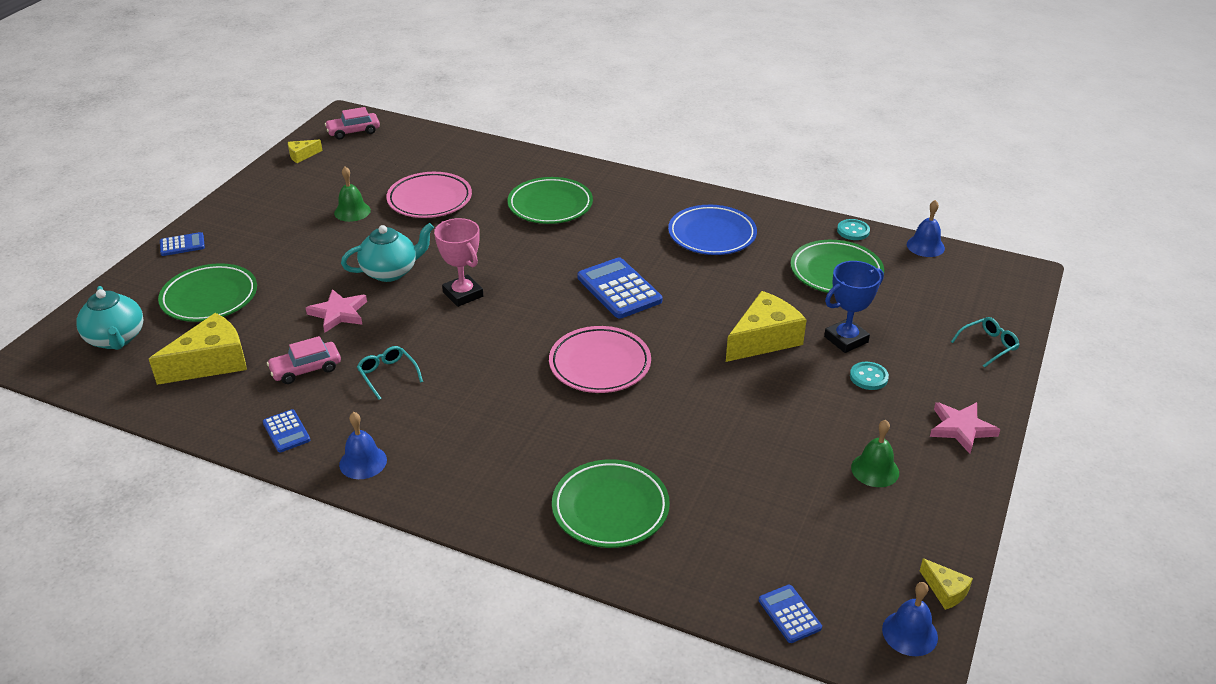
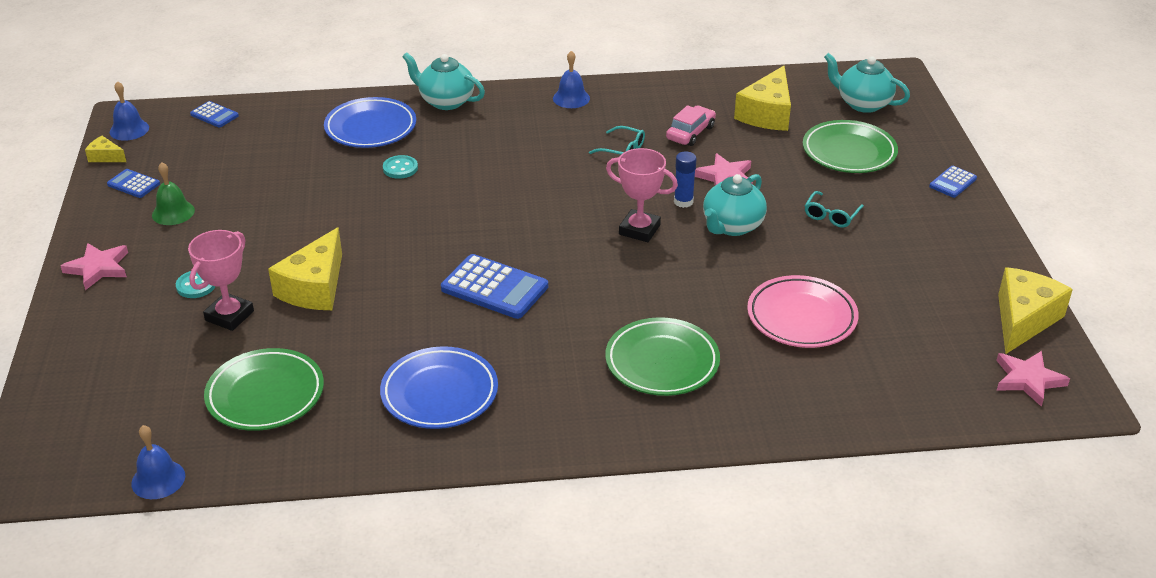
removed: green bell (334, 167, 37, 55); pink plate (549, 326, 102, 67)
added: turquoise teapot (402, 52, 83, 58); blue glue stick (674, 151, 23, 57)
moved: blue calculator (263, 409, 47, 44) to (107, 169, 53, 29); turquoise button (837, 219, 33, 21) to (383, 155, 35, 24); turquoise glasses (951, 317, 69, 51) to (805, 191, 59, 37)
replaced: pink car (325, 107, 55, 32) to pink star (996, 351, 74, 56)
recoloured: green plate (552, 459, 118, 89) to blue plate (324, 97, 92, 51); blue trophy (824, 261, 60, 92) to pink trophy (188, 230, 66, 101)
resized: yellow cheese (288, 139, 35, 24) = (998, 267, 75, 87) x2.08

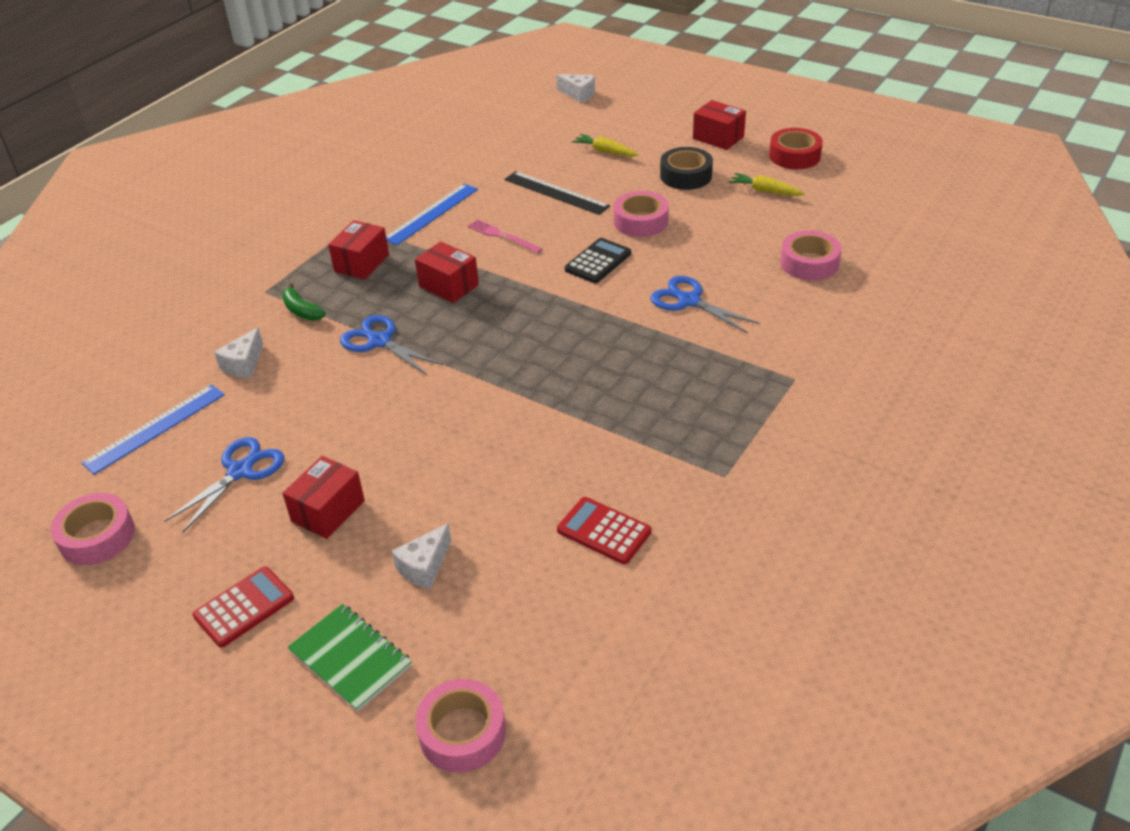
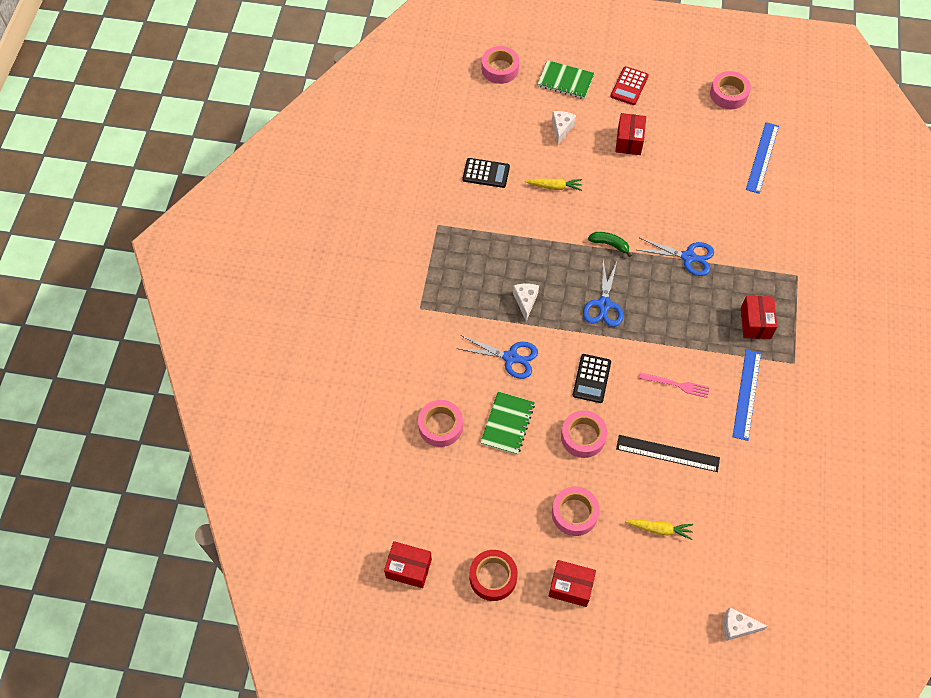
added: green notebook (480, 392, 55, 63)
moved: blue scissors (164, 437, 120, 95) to (583, 259, 41, 68); white cheese (214, 327, 49, 51) to (513, 284, 26, 37); green banana (282, 283, 44, 38) to (588, 232, 44, 25); red box (415, 242, 64, 61) to (384, 541, 48, 47); yellow carrot (728, 173, 77, 23) to (525, 178, 57, 13)
recoloured: red calculator (557, 497, 94, 67) to black calculator (463, 158, 47, 30); black tape (660, 147, 53, 43) to pink tape (552, 486, 48, 50)

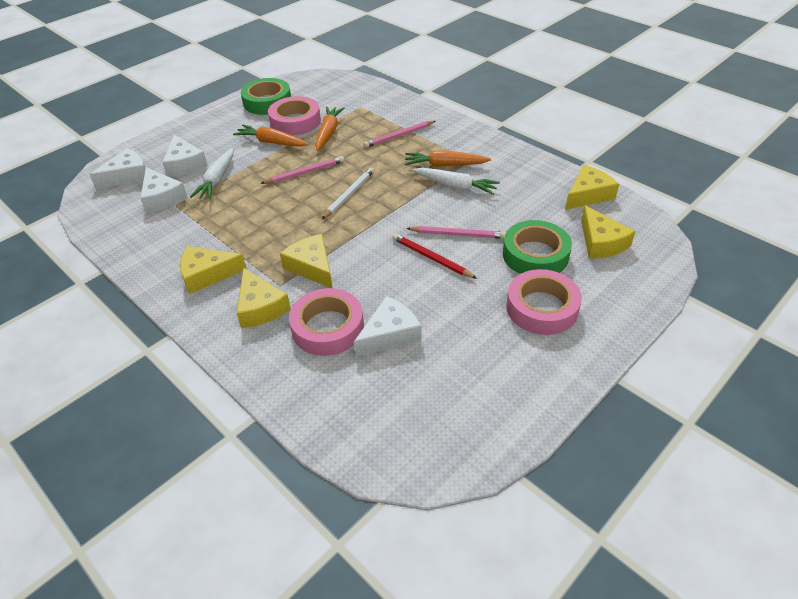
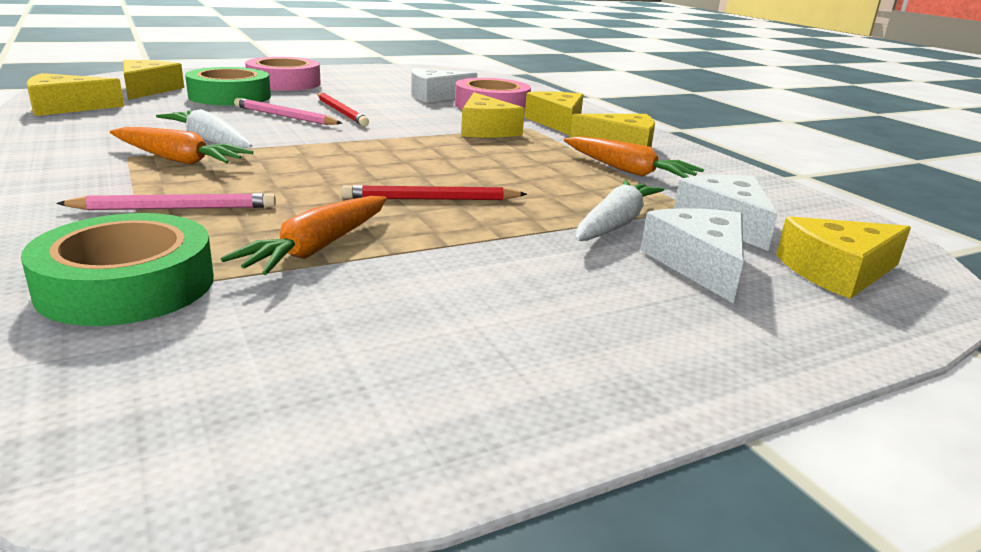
removed: pink tape (268, 96, 53, 39); white pencil (322, 167, 52, 52)
moved: orange carrot (233, 125, 76, 22) to (564, 136, 140, 42); green tape (241, 78, 50, 37) to (21, 213, 193, 113)
recoloured: white cheese (89, 148, 57, 41) to yellow cheese (776, 216, 135, 83); pink pencil (260, 156, 84, 28) to red pencil (342, 185, 185, 15)

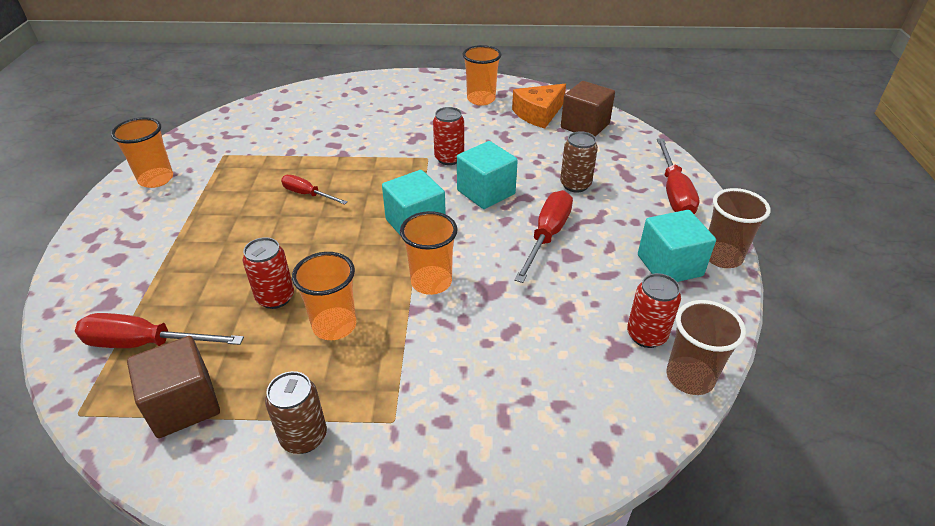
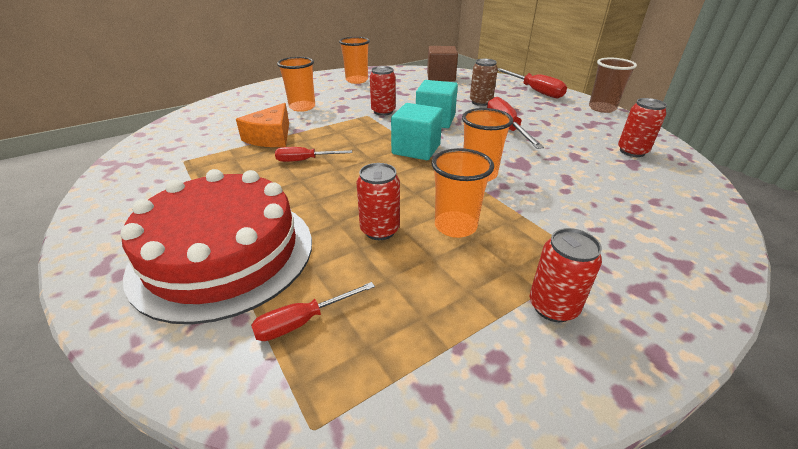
removed: brown cube (127, 336, 93, 102); turquoise cube (638, 210, 78, 72); brown cup (666, 300, 80, 95)
added: red cake (120, 169, 192, 155)
moved: orange cup (111, 117, 62, 71) to (277, 57, 38, 55); orange cheese (512, 84, 54, 44) to (236, 103, 53, 44)
recoloured: brown can (265, 371, 62, 83) to red can (530, 228, 72, 94)
resized: red screwdriver (75, 313, 169, 35) = (251, 282, 124, 59) x0.62

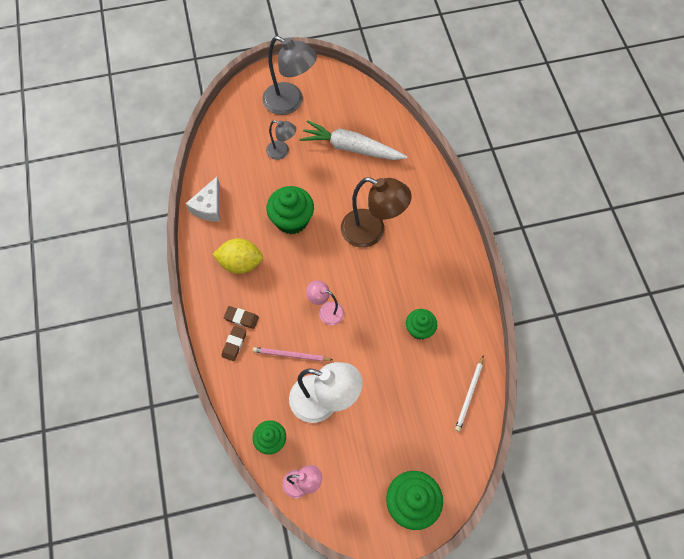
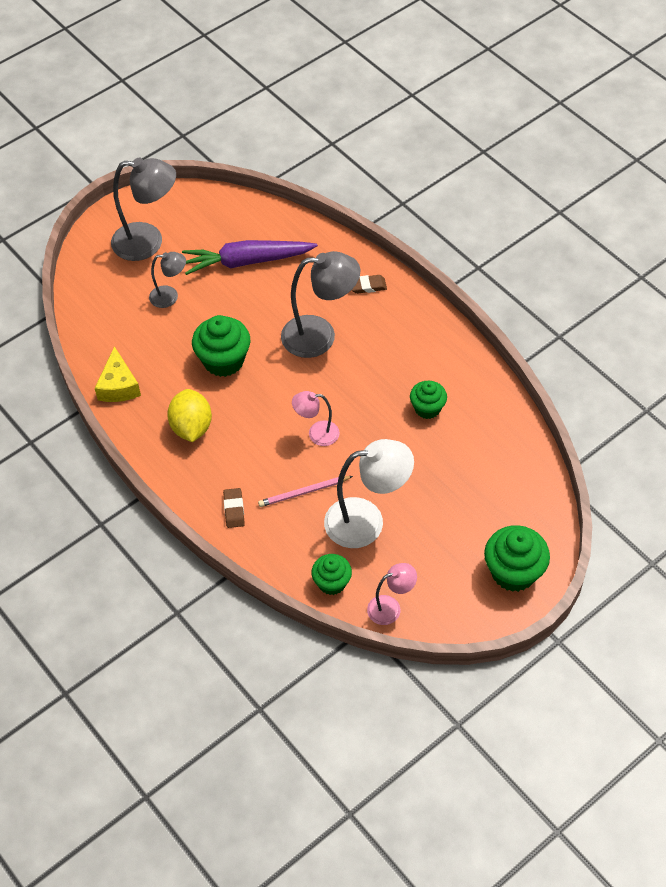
removed: white pencil (455, 355, 29, 77)
moved: brown eraser (224, 306, 35, 23) to (351, 275, 36, 19)
recoloured: white cheese (186, 177, 34, 44) to yellow cheese (95, 346, 46, 56); white carrot (300, 120, 107, 40) to purple carrot (182, 240, 136, 35); brown lamp (341, 177, 71, 71) to grey lamp (281, 251, 79, 107)
turned: yellow lemon (212, 238, 51, 36) = (167, 389, 45, 53) 75 degrees counterclockwise

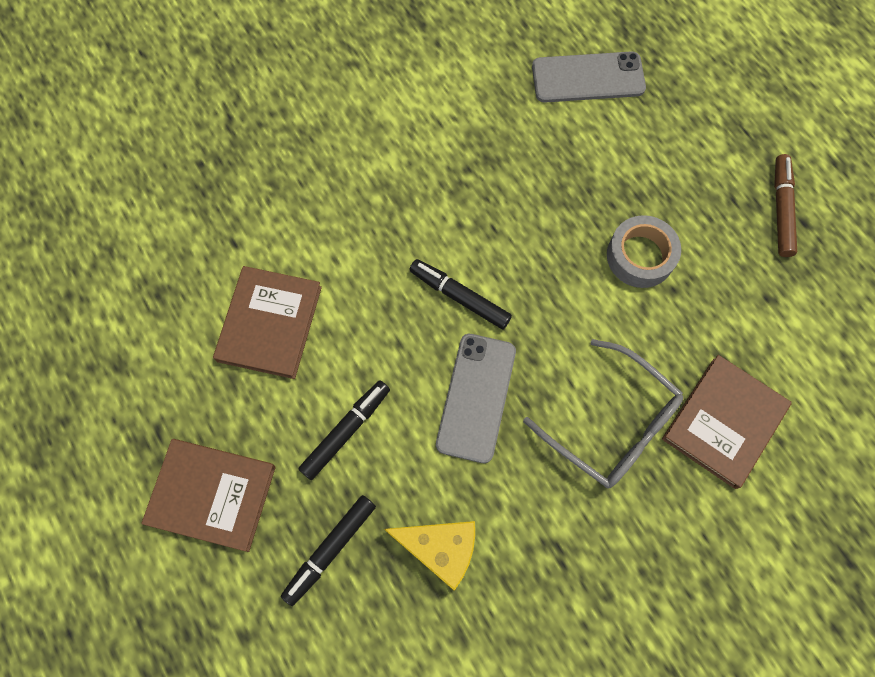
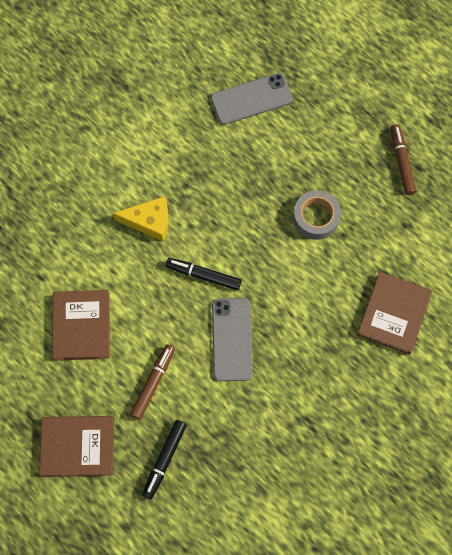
removed: grey glasses (523, 339, 160, 149)
moved: yellow cheese (384, 521, 91, 70) to (113, 196, 56, 45)
recoloured: black marker (298, 380, 92, 100) to brown marker (130, 345, 45, 75)

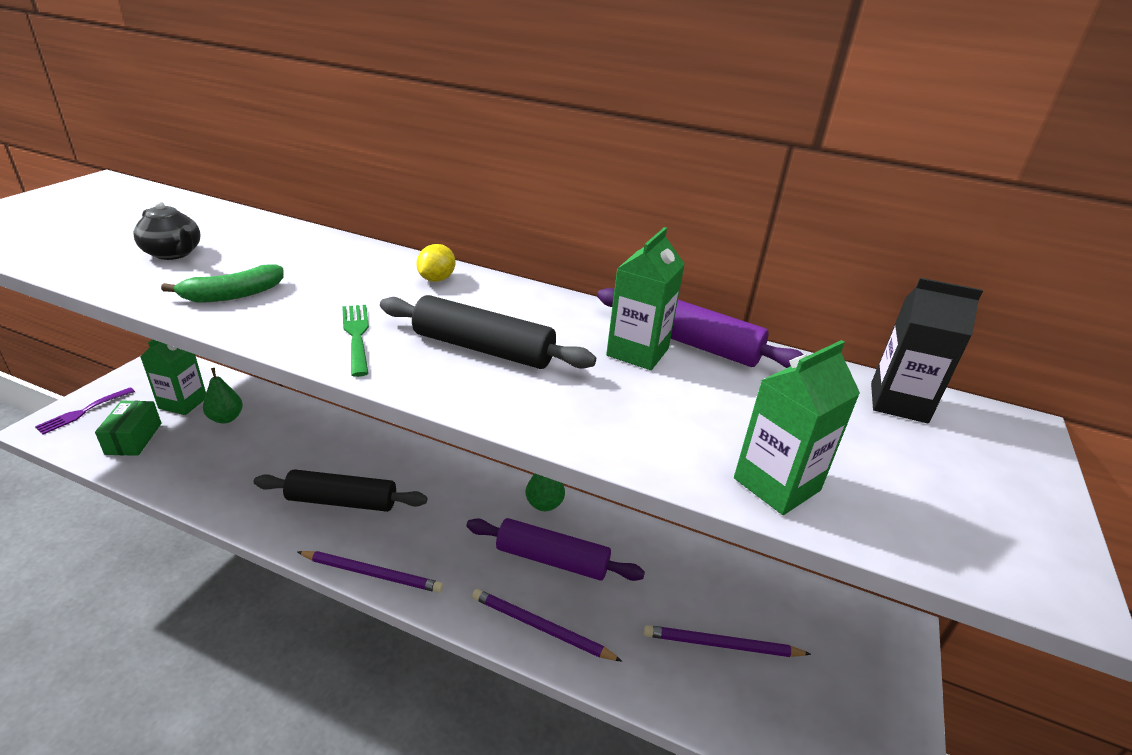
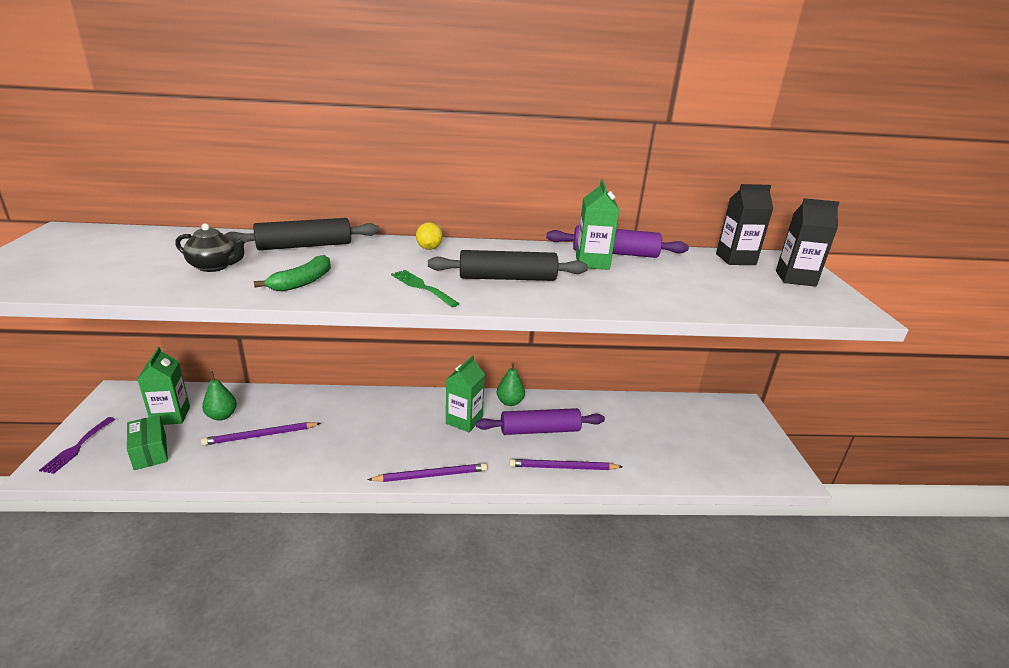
added: black carton (776, 198, 64, 89)
moved: black rolling pin (254, 469, 173, 43) to (224, 218, 155, 32); purple pencil (644, 625, 167, 32) to (201, 422, 120, 24); green carton (734, 340, 126, 175) to (446, 355, 39, 77)

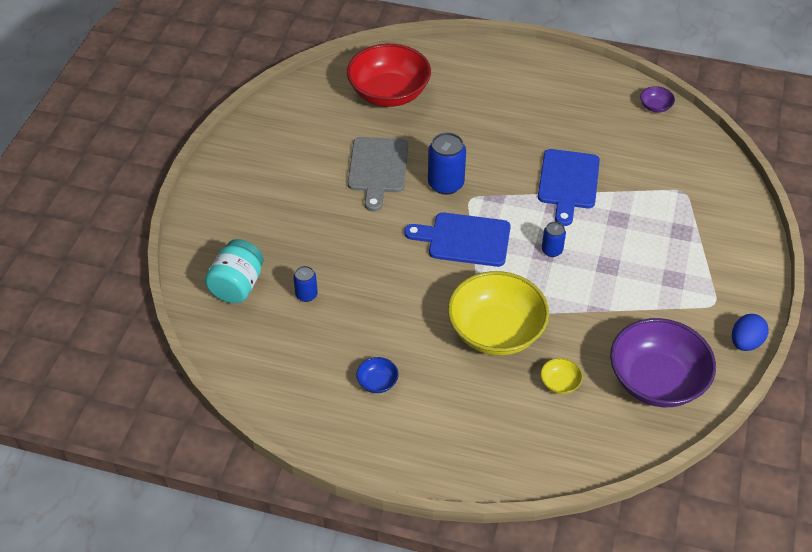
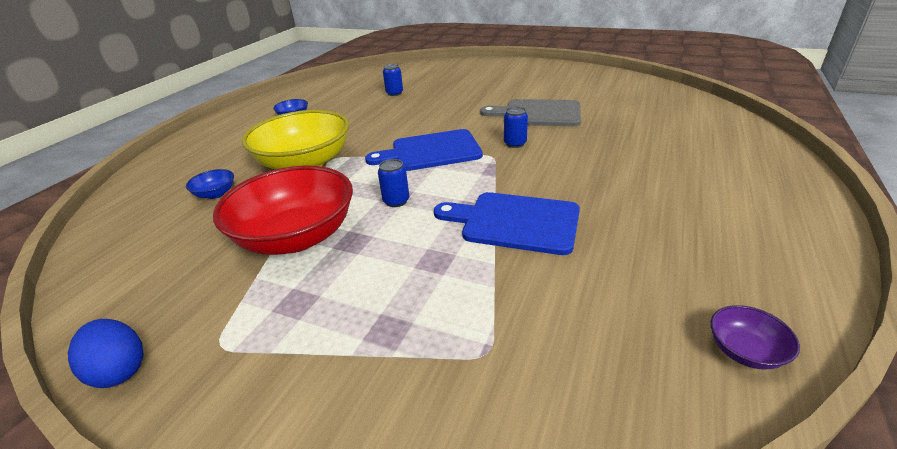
removed: turquoise jar (205, 239, 59, 64); purple bowl (610, 318, 106, 89)
moved: red bowl (347, 44, 84, 63) to (213, 165, 140, 90)
recoloured: yellow bowl (540, 358, 43, 36) to blue bowl (186, 169, 48, 30)
turned: blue cutting board (404, 213, 107, 54) = (365, 129, 118, 42) 120 degrees counterclockwise
resized: blue can (428, 132, 38, 63) = (504, 107, 24, 41) x0.56

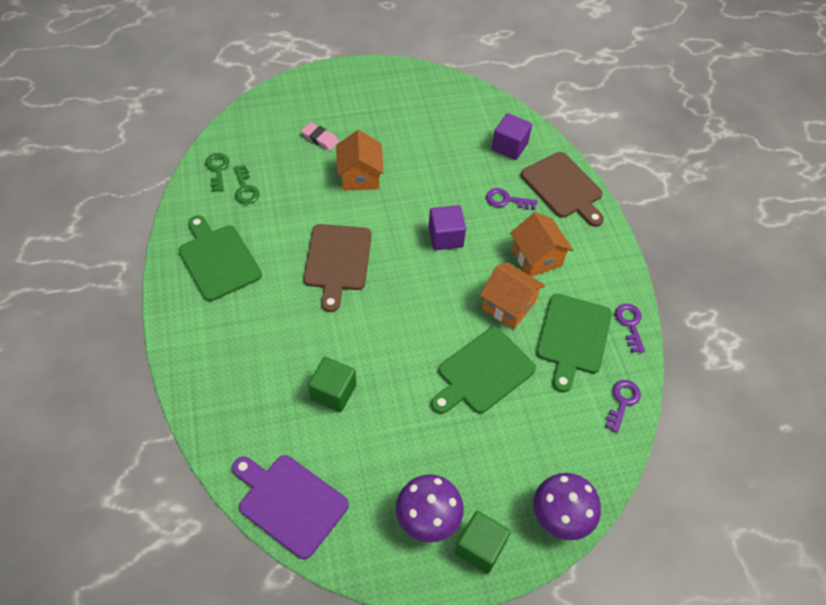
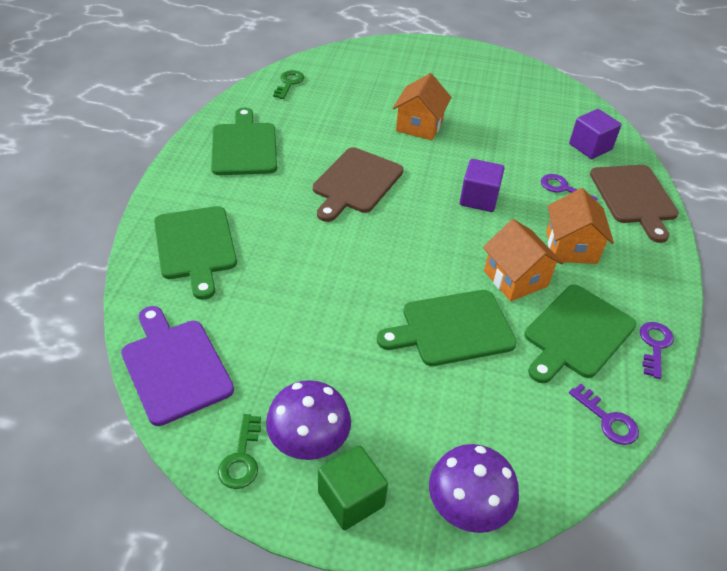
removed: pink eraser (301, 122, 38, 29); green cube (308, 357, 48, 55)
added: green cutting board (154, 206, 83, 94)
moved: green key (234, 165, 25, 39) to (218, 414, 43, 75)
turned: purple key (605, 380, 36, 53) = (569, 384, 70, 61) 90 degrees clockwise

